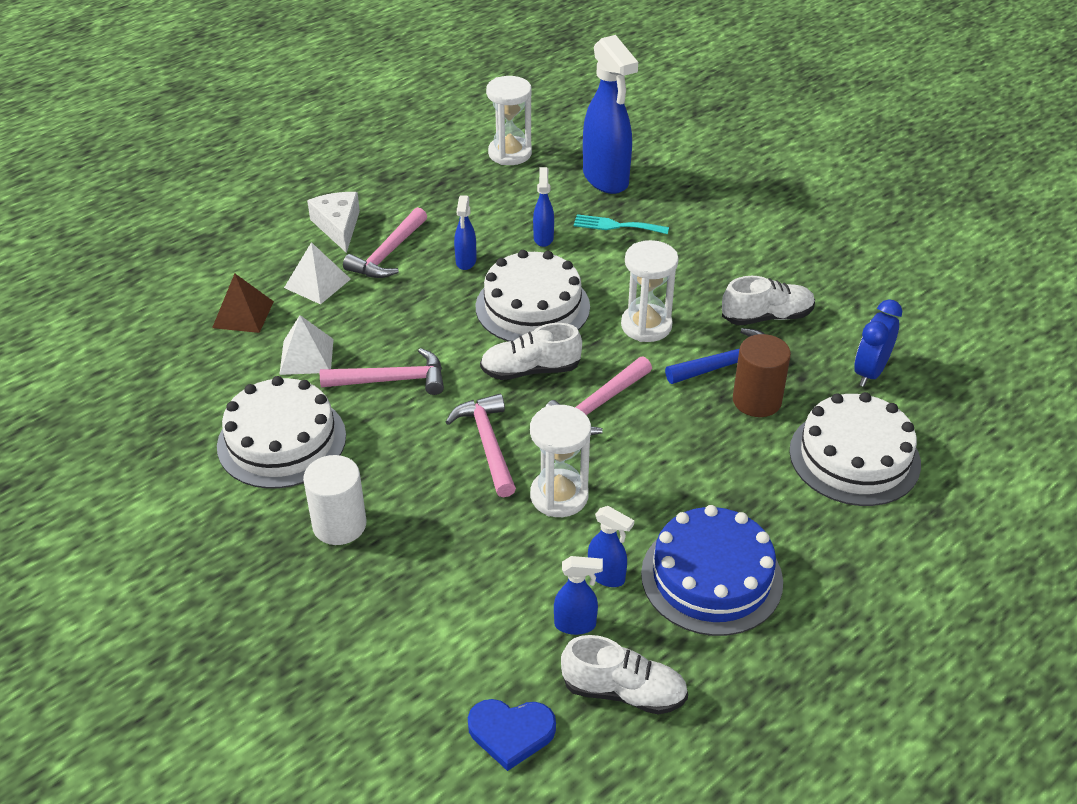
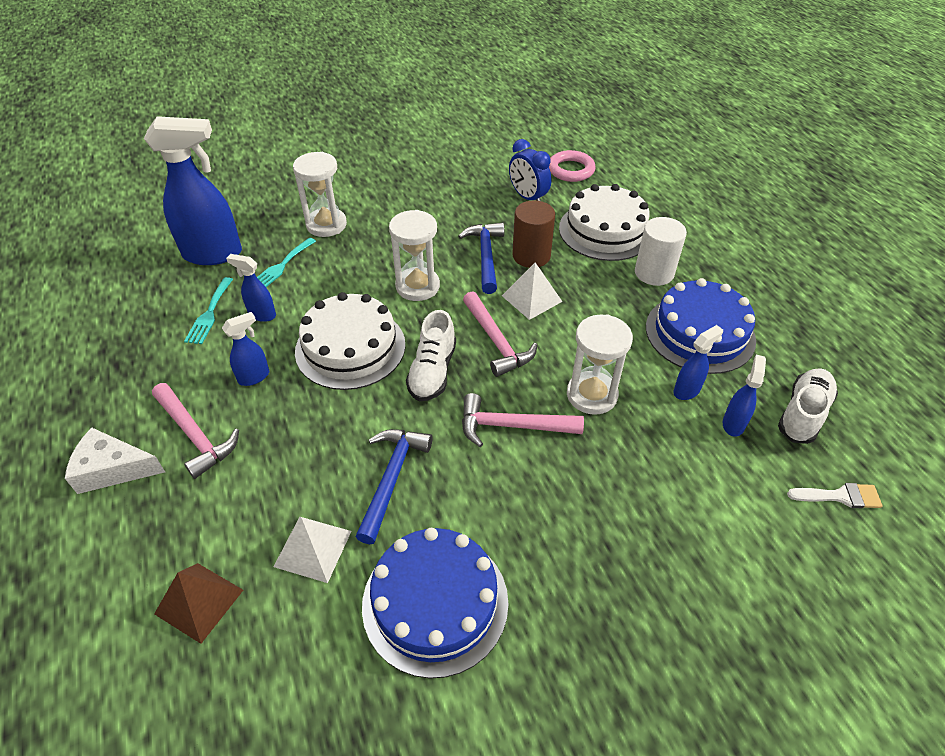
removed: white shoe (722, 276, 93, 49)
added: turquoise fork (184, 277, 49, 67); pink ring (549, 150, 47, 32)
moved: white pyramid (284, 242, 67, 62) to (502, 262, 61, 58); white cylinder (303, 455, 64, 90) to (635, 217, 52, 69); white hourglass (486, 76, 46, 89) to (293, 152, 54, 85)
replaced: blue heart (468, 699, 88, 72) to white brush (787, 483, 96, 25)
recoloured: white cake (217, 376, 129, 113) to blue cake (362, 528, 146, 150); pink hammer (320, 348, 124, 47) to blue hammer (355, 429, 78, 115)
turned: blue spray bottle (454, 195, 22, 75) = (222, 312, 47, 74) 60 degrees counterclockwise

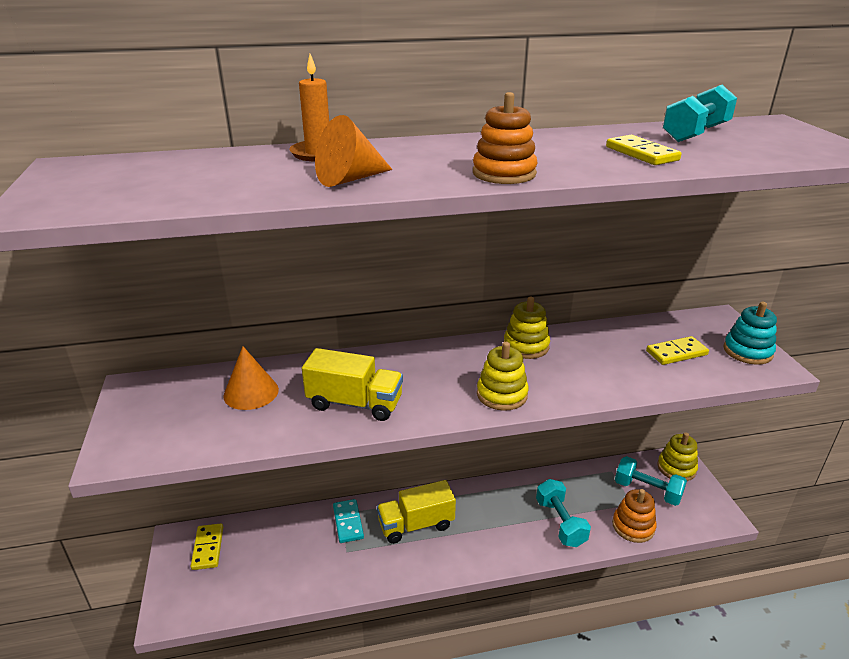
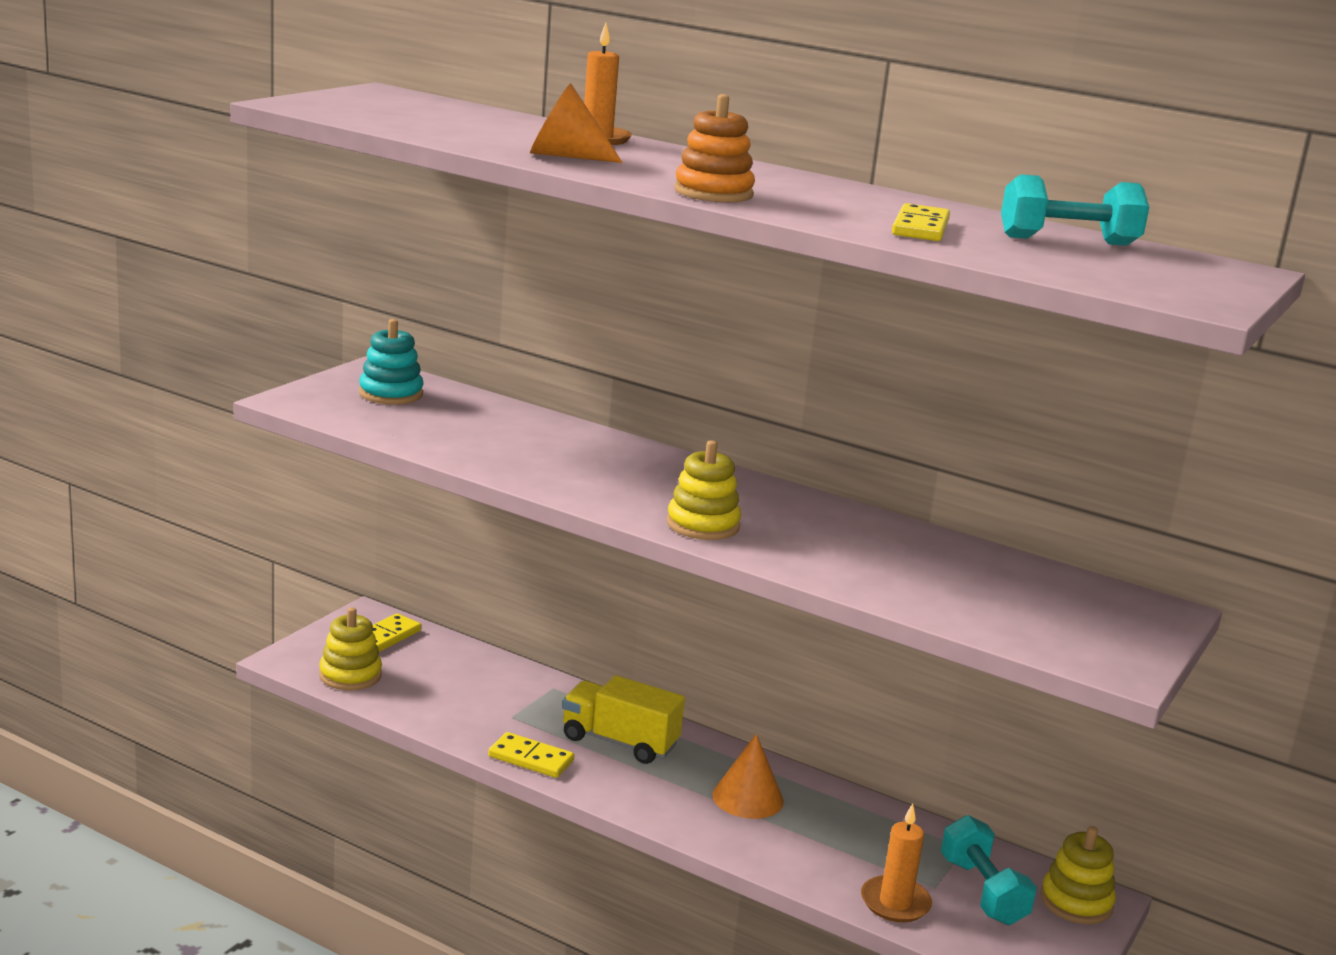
removed: yellow truck (302, 348, 101, 73); turquoise domino (333, 499, 31, 44); turquoise dumbbell (536, 479, 55, 68)
moved: orange cone (223, 346, 56, 64) to (712, 734, 72, 85); yellow stacking toy (504, 297, 46, 62) to (319, 607, 63, 83); yellow domino (646, 336, 63, 29) to (488, 732, 86, 46); turquoise stacking toy (723, 302, 54, 63) to (359, 319, 65, 86)
replaced: orange stacking toy (612, 489, 44, 54) to orange candle (861, 804, 71, 119)

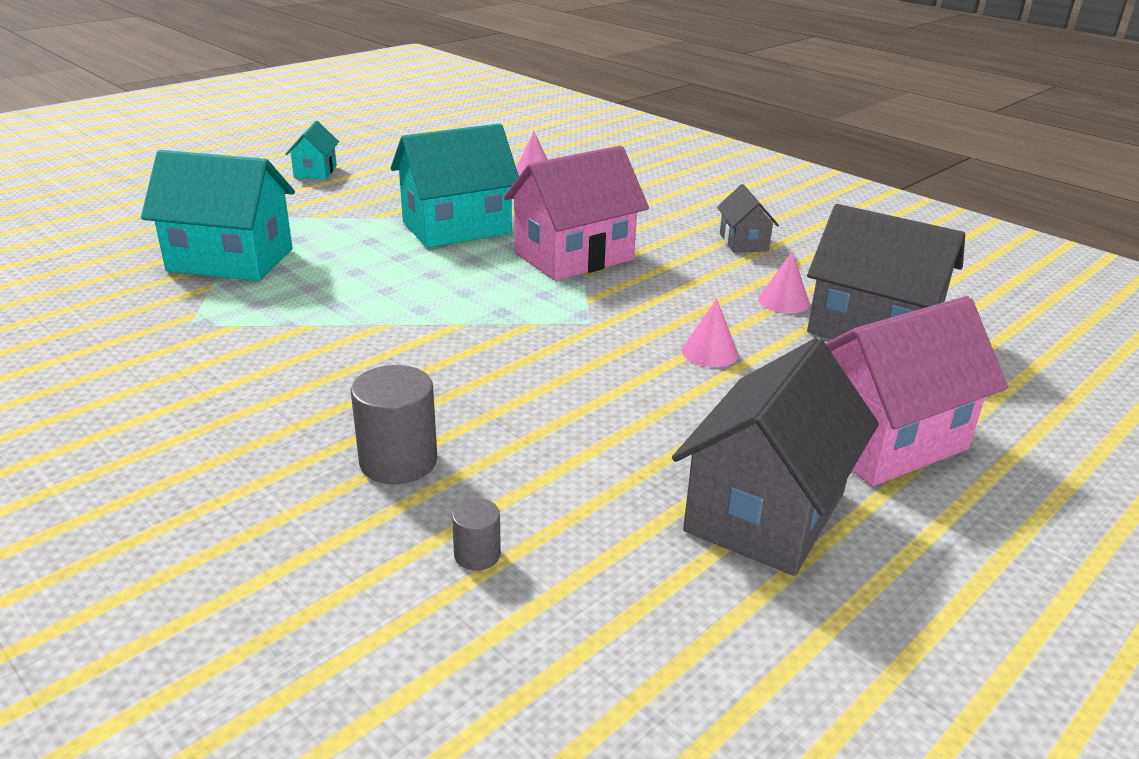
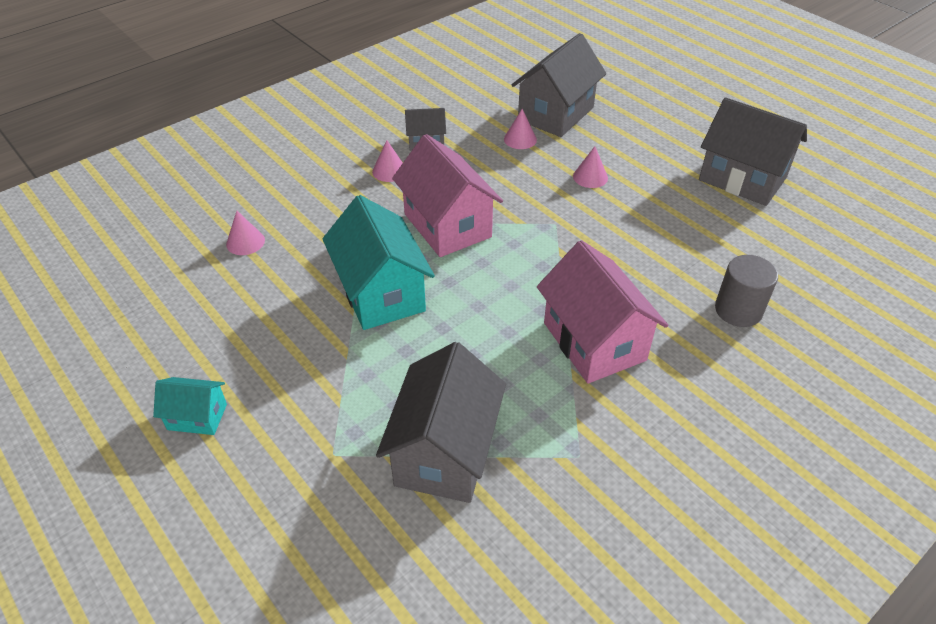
removed: grey cylinder (452, 498, 49, 73)
added: pink cone (372, 140, 31, 42)
moved: pink house (825, 296, 183, 190) to (537, 240, 131, 143)
recoloured: turquoise house (141, 150, 154, 131) to grey house (376, 342, 130, 161)

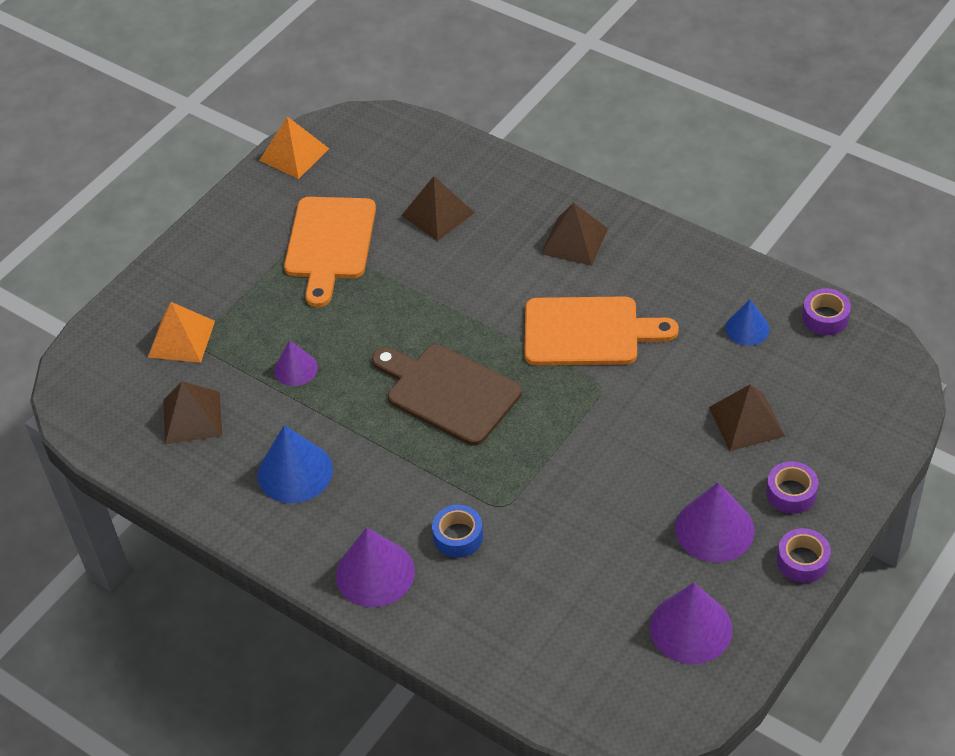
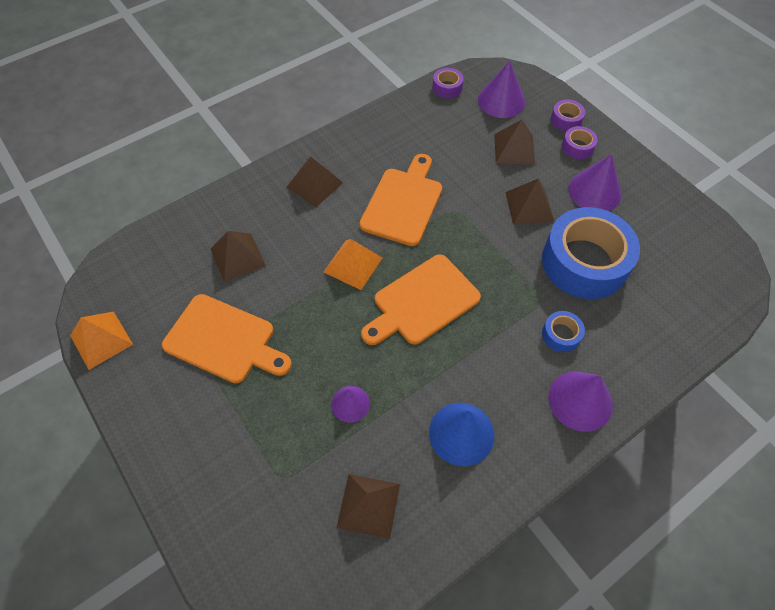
removed: blue cone (725, 299, 45, 47)
added: brown pyramid (505, 178, 49, 47); blue tape (542, 207, 98, 92)
moved: orange pyramid (148, 302, 67, 61) to (324, 239, 58, 51); purple cone (650, 583, 83, 81) to (478, 61, 47, 57); purple tape (777, 528, 54, 55) to (551, 100, 34, 31)
recoloured: brown cutting board (372, 345, 150, 101) to orange cutting board (361, 255, 120, 90)

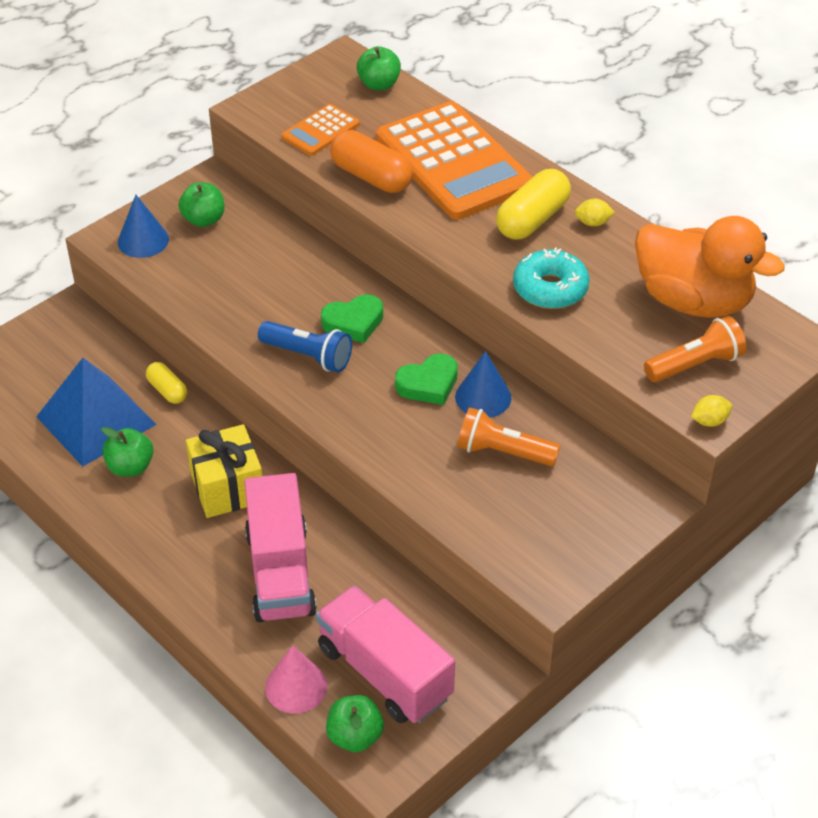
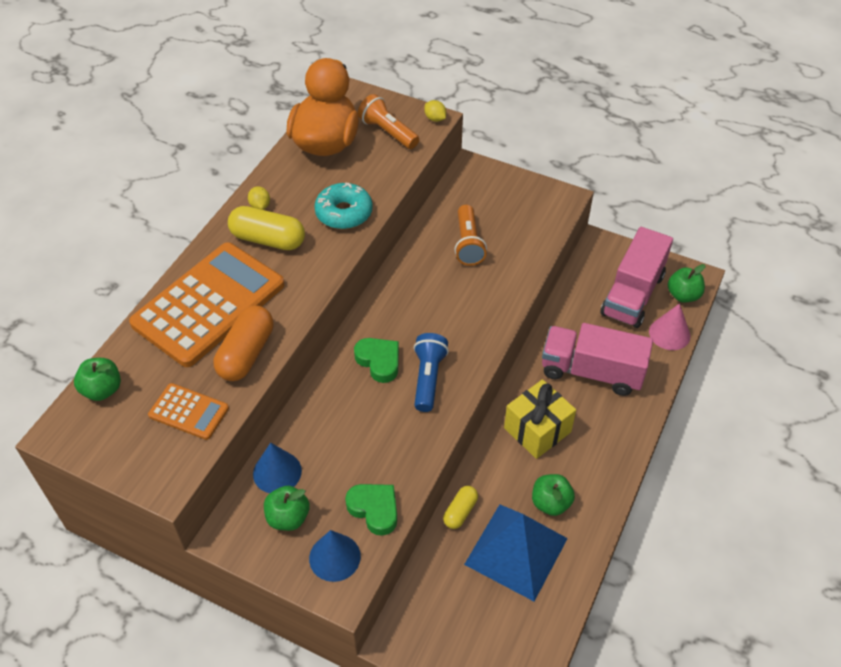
moved: green heart (395, 354, 63, 51) to (345, 484, 52, 52); blue cone (455, 351, 57, 67) to (253, 443, 49, 50)
turned: pink truck (244, 473, 73, 149) = (542, 323, 111, 73) 135 degrees counterclockwise

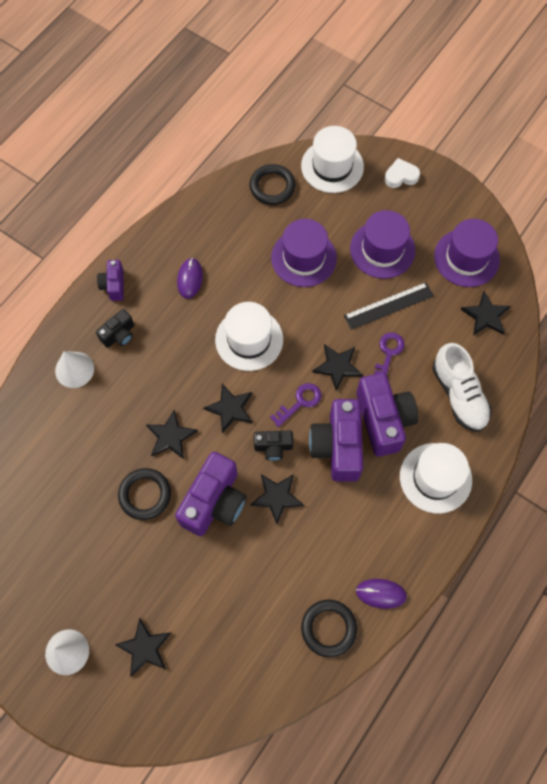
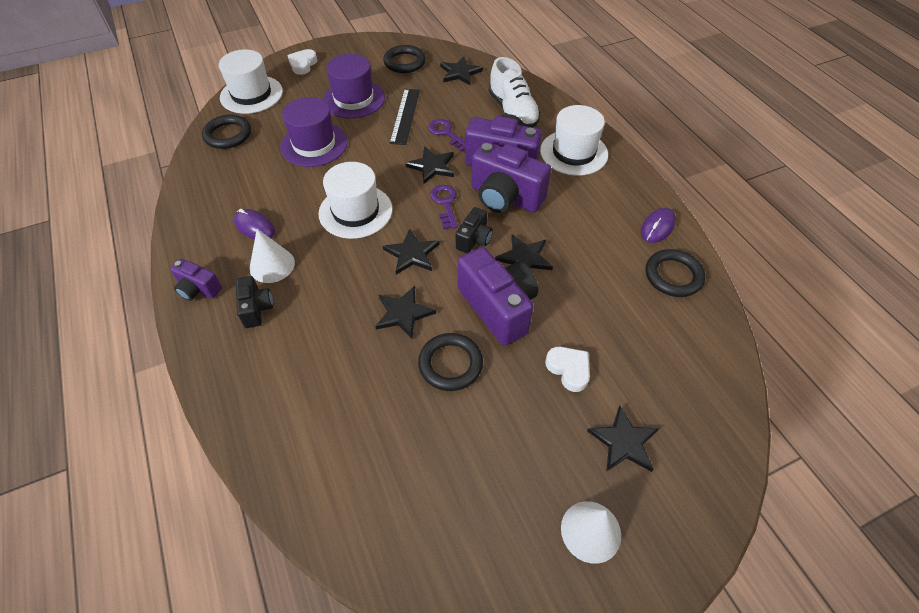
added: white heart (545, 347, 45, 45)
moved: white cone (55, 351, 39, 37) to (249, 229, 46, 54)
replaced: purple hat (434, 219, 66, 68) to black ring (383, 45, 43, 28)
turned: white shoe (432, 343, 60, 89) = (488, 57, 53, 70) 60 degrees clockwise

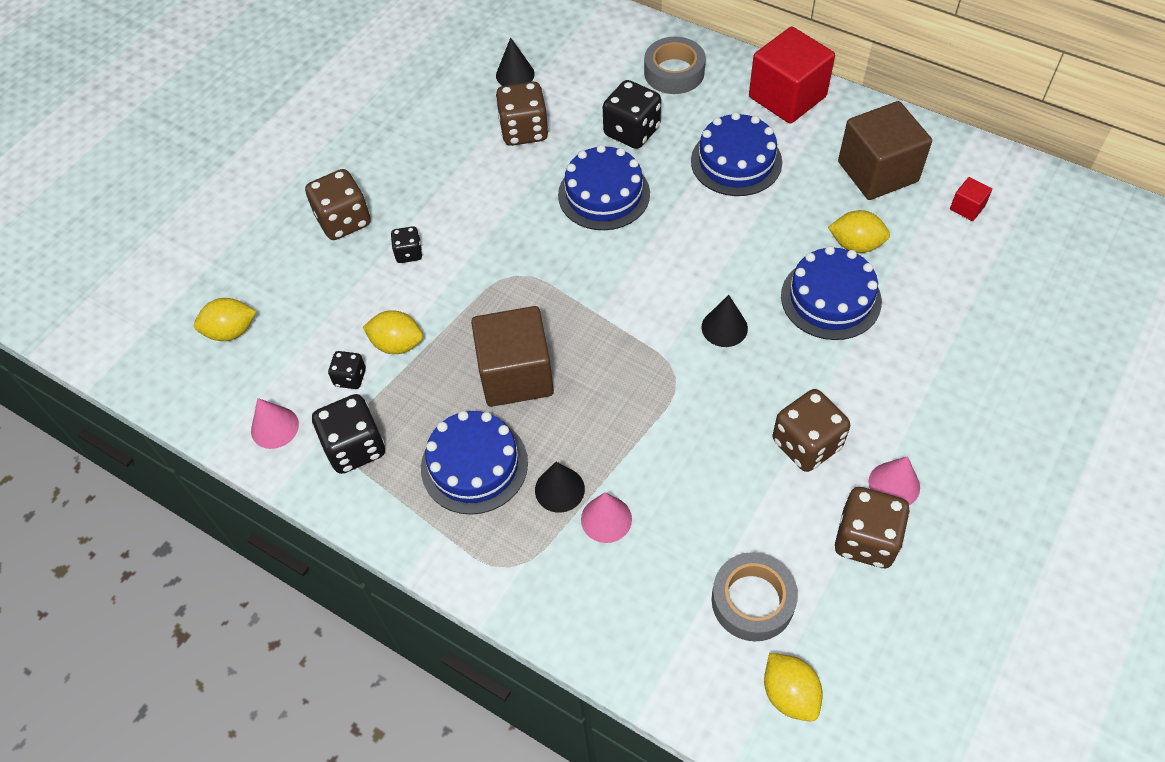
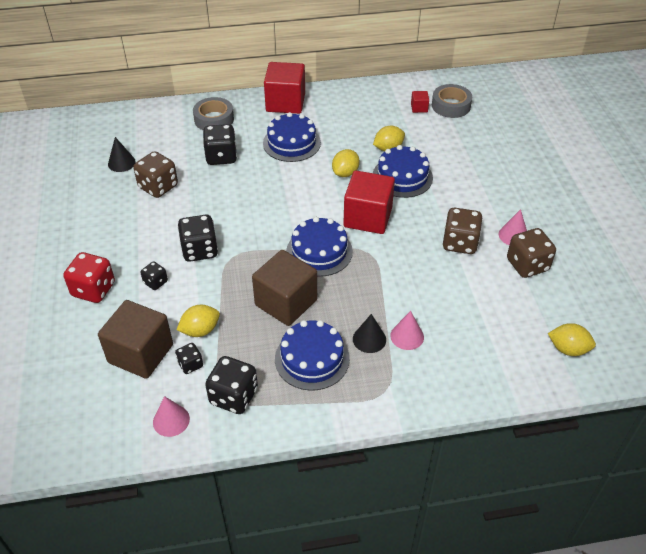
added: black dice (178, 215, 40, 47)
moved: yellow lemon (194, 298, 63, 43) to (332, 149, 28, 28); blue cake (558, 145, 92, 85) to (286, 217, 67, 60); grey tape (712, 552, 86, 89) to (432, 84, 40, 34); brown cube (838, 101, 94, 99) to (98, 300, 75, 79)
replaced: black cone (702, 295, 46, 52) to red cube (343, 171, 52, 63)
recoloured: brown dice (305, 169, 66, 71) to red dice (63, 252, 52, 51)

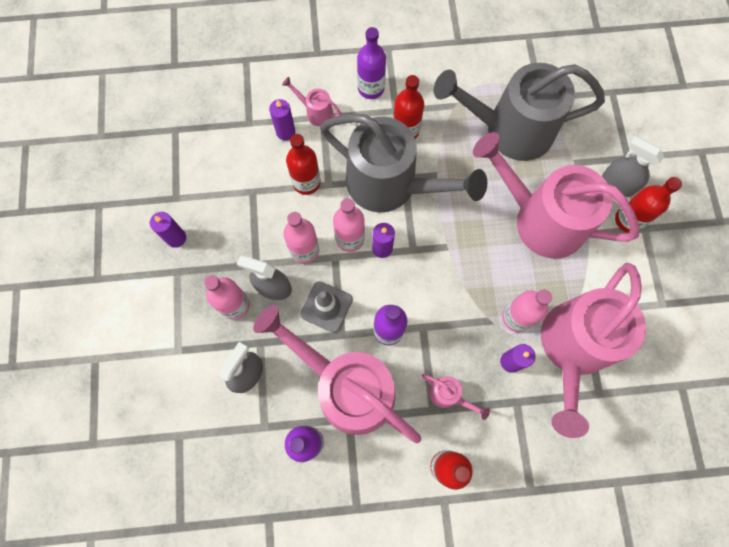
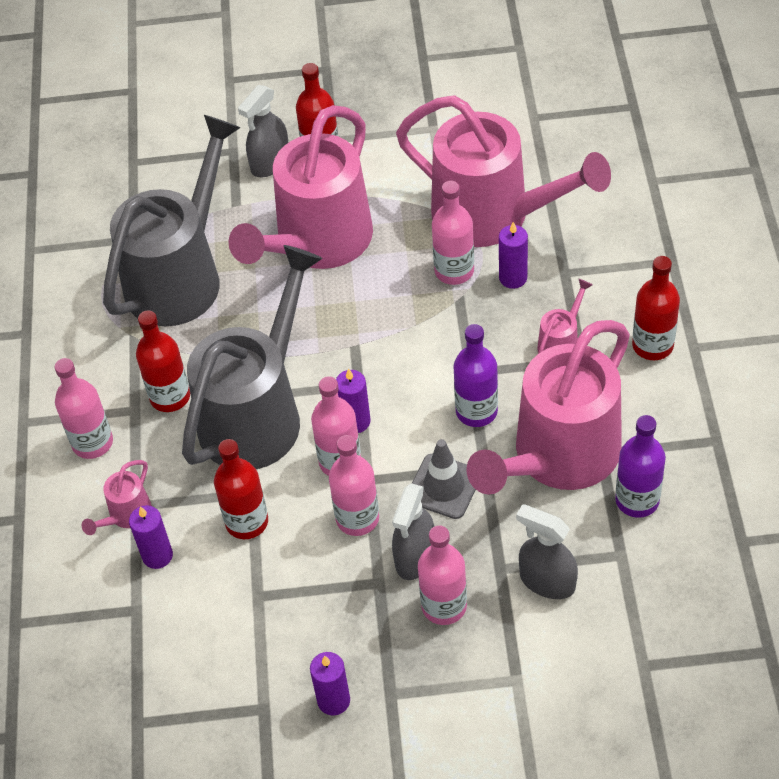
recoloured: purple bottle (357, 27, 29, 72) to pink bottle (55, 358, 58, 101)
turned: grey watering can (434, 63, 171, 98) = (103, 115, 138, 211) 150 degrees counterclockwise

